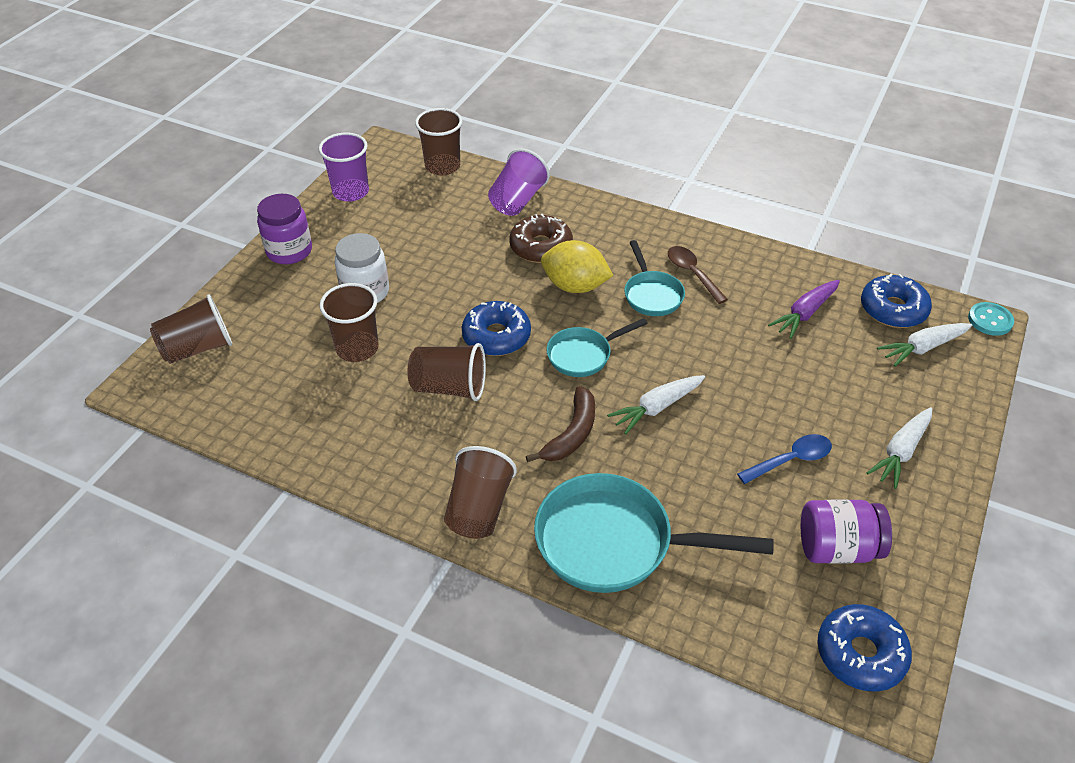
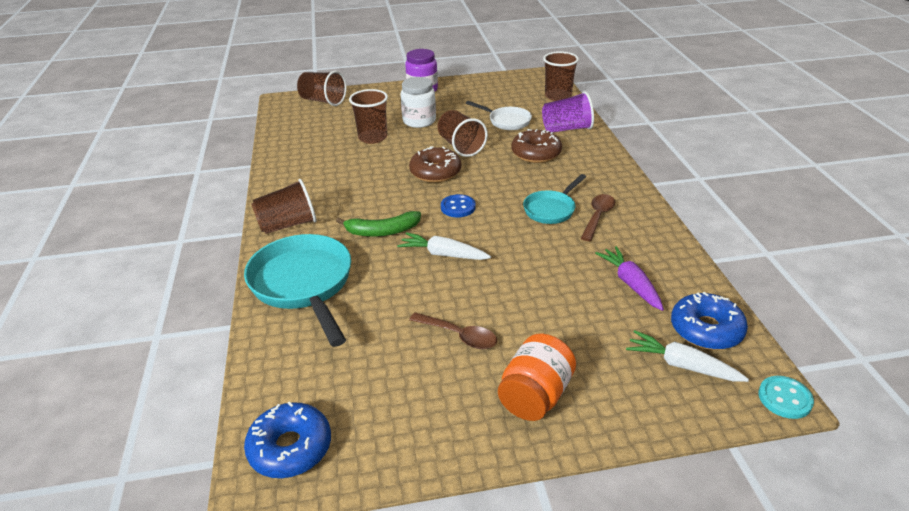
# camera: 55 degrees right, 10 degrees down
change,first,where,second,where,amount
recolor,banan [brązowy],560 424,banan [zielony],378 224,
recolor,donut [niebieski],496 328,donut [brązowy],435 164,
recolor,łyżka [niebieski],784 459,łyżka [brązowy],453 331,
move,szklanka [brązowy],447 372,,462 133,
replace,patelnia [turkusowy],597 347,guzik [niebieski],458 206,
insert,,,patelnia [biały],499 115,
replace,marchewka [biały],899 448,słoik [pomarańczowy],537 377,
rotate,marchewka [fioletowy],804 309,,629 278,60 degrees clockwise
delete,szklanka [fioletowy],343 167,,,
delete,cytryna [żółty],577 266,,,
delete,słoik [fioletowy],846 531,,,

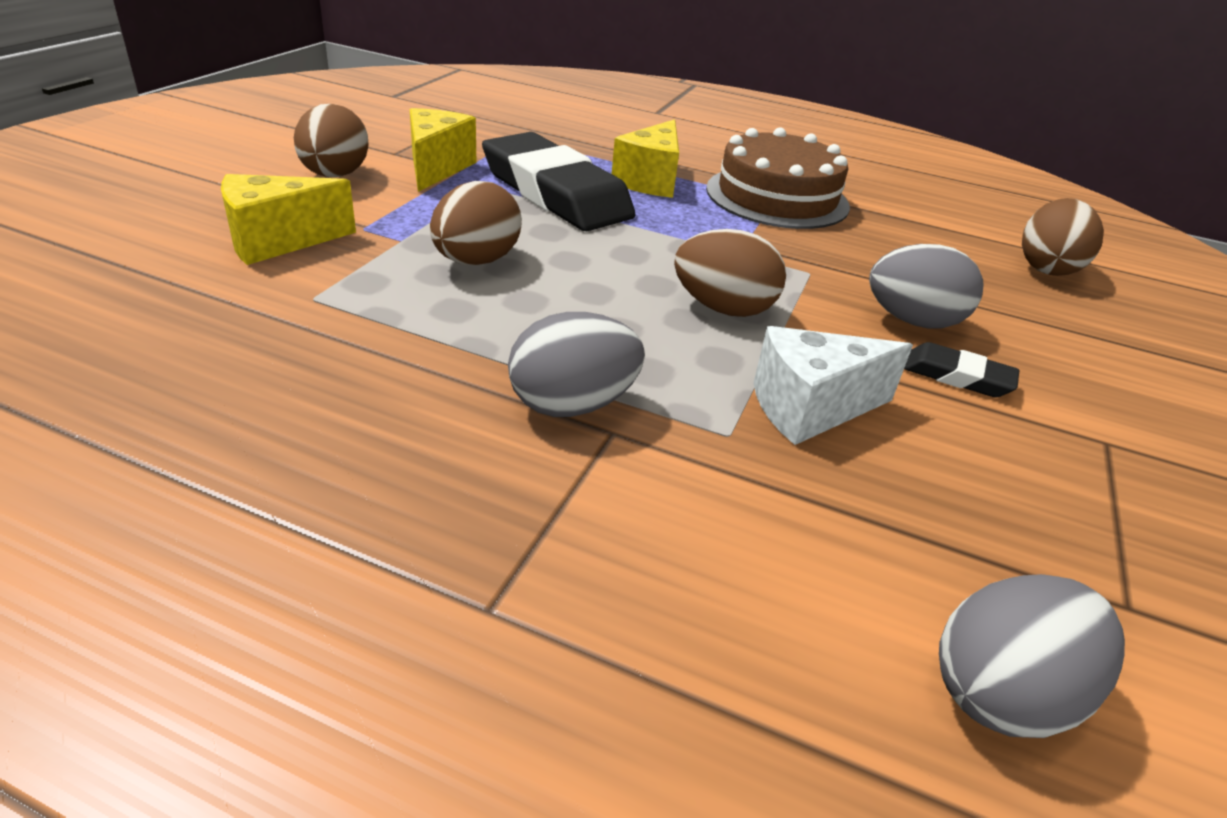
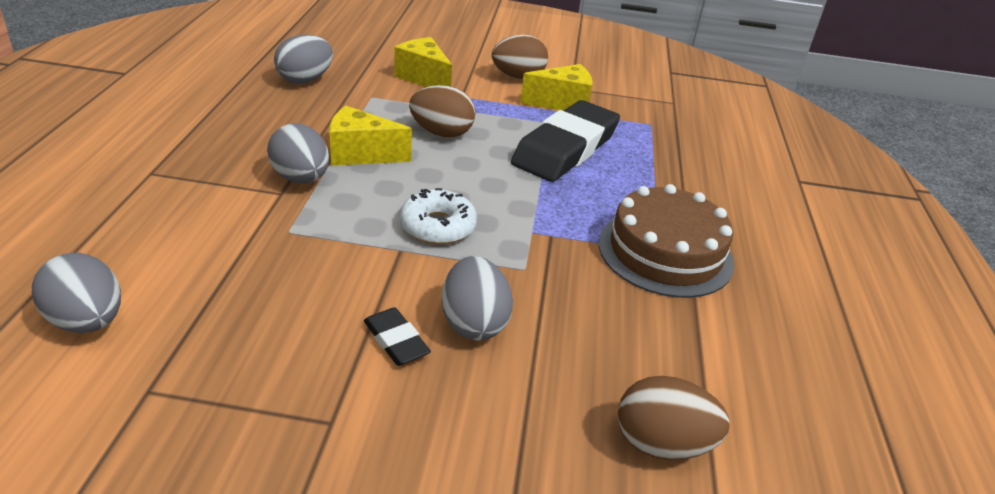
# camera: 75 degrees right, 0 degrees up
change,first,where,second,where,amount
insert,,,jajko [szary],303 59,
move,ser [żółty],645 158,,370 136,
rotate,gumka do mazania [czarny],961 369,,397 336,45 degrees counterclockwise
replace,jajko [brązowy],730 273,donut [biały],438 216,
delete,ser [biały],833 385,,,

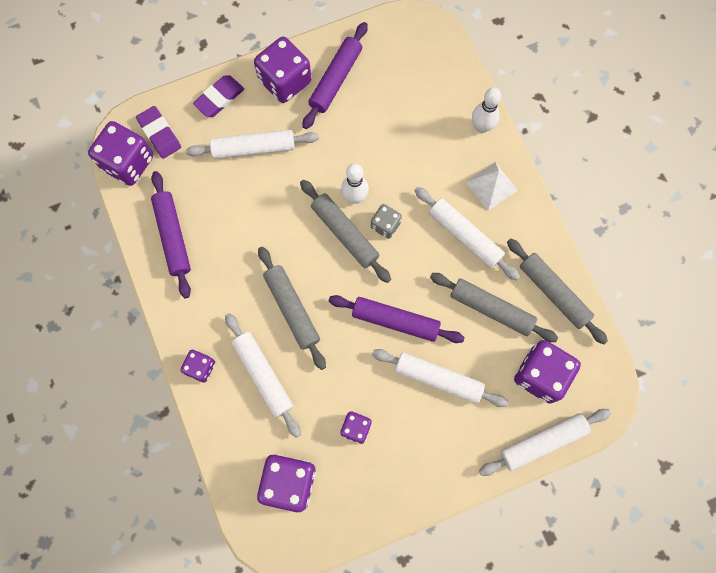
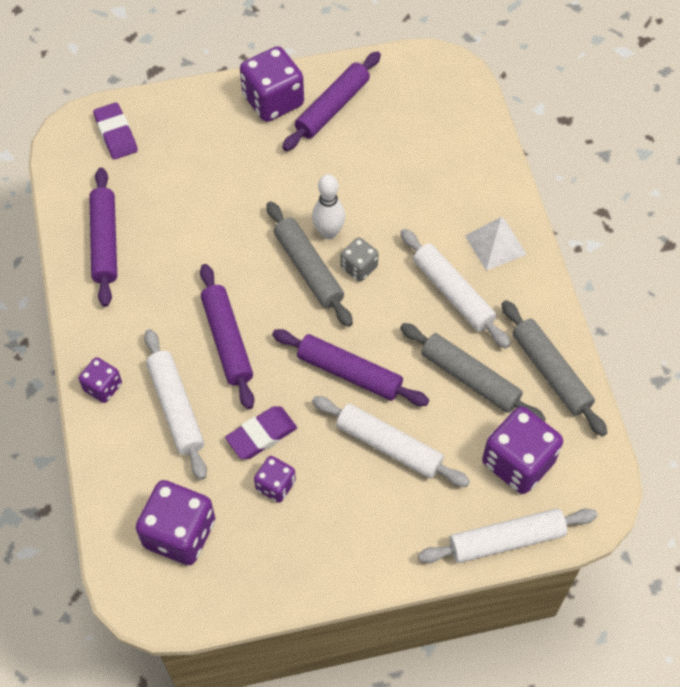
# camera: 10 degrees right, 15 degrees down
change,first,where,second,where,amount
recolor,wałek do ciasta [szary],292 308,wałek do ciasta [fioletowy],227 337,
move,gumka do mazania [fioletowy],218 96,,261 432,
delete,kostka do gry [fioletowy],120 153,,,
delete,wałek do ciasta [biały],252 144,,,
delete,kręgiel [biały],486 110,,,

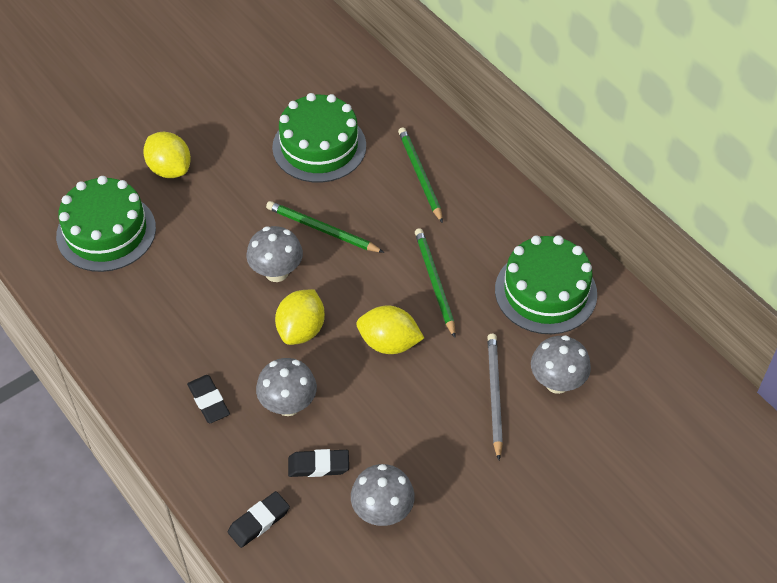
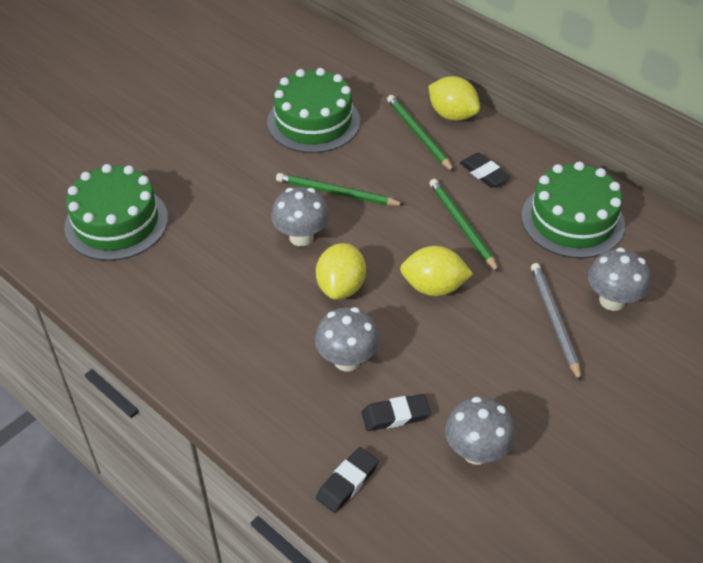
# camera: 10 degrees left, 5 degrees down
change,first,where,second,where,amount
move,cytryna [żółty],167 155,,454 98,
move,gumka do mazania [czarny],208 399,,485 170,

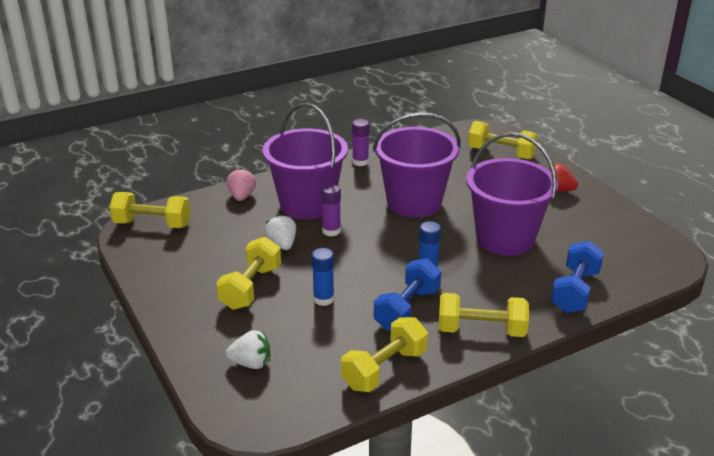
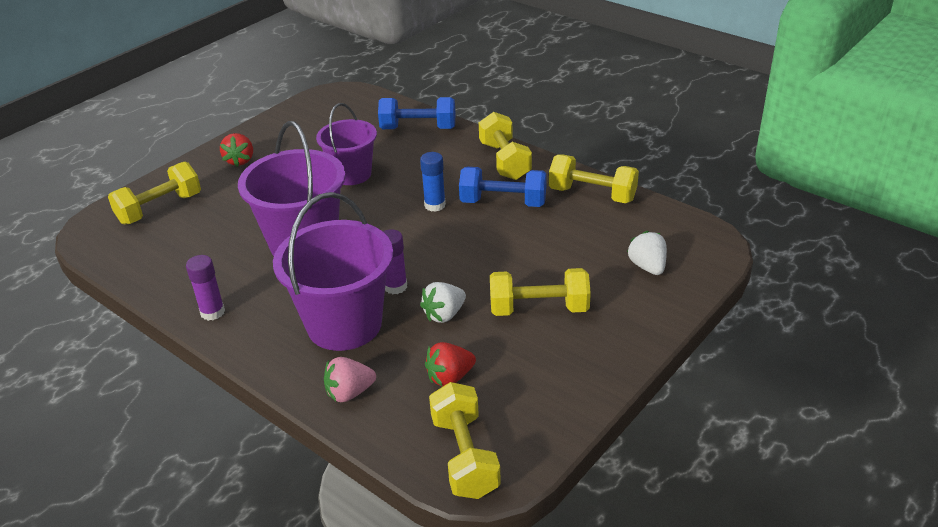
# camera: 110 degrees left, 5 degrees up
change,first,where,second,where,amount
rotate,hantel [żółty],503 140,,154 193,45 degrees clockwise
resize,wiadro [fioletowy],512 194,,346 144,x0.64
insert,,,truskawka [czerwony],450 364,
delete,klej w sztyfcie [niebieski],322 277,,,

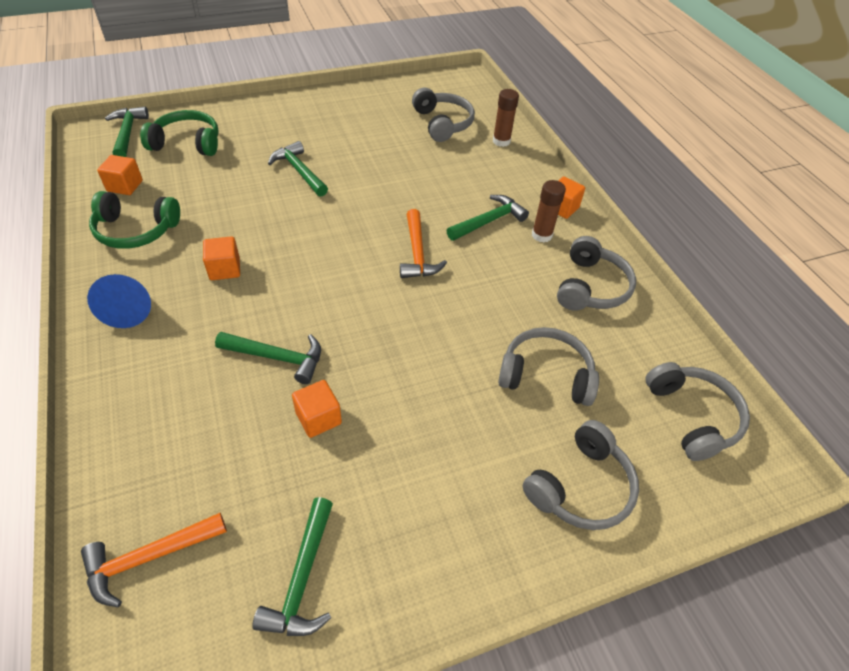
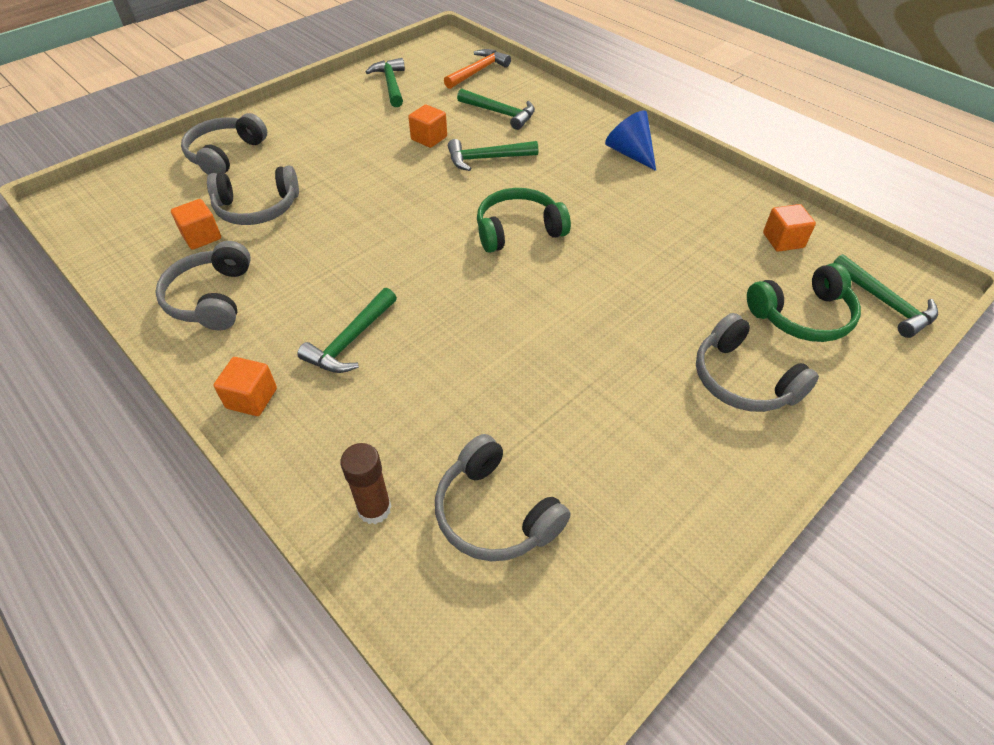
# camera: 160 degrees right, 0 degrees up
change,first,where,second,where,amount
move,sześcian [pomarańczowy],221 258,,196 224,
move,młotek [zielony],298 169,,496 109,
move,słuchawki [zielony],134 220,,524 220,
move,słuchawki [szary],697 411,,757 362,
delete,młotek [pomarańczowy],423 243,,,
delete,klej w sztyfcie [brązowy],549 211,,,

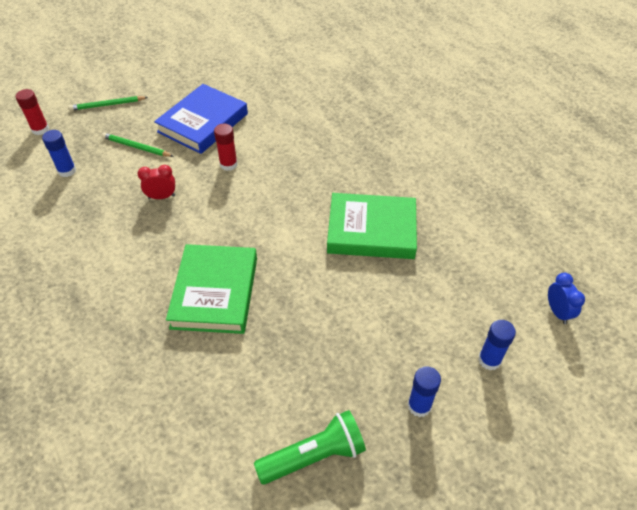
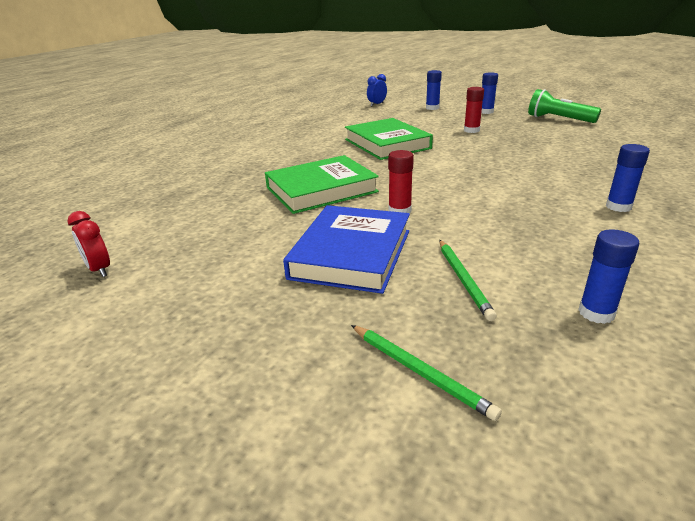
# camera: 120 degrees left, 20 degrees down
change,first,where,second,where,amount
move,budzik [czerwony],156 182,,88 244,
move,książka [zielony],211 289,,322 184,
rotate,książka [niebieski],201 119,,346 249,75 degrees counterclockwise
move,klej w sztyfcie [czerwony],32 112,,474 110,
insert,,,klej w sztyfcie [niebieski],628 178,

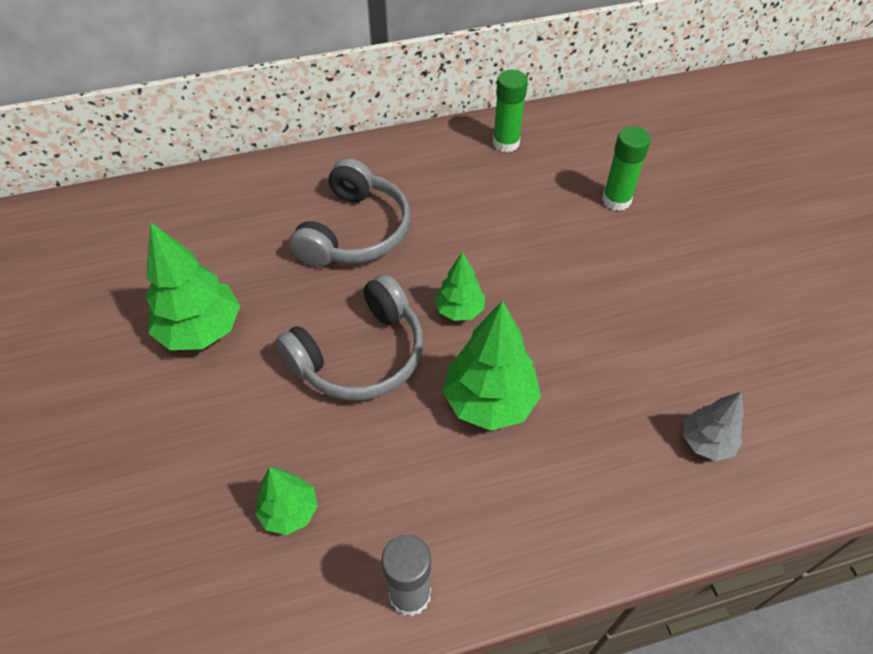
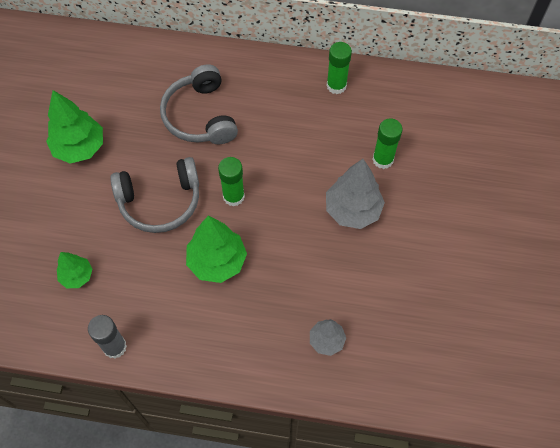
# camera: 25 degrees right, 10 degrees up
change,first,where,second,where,amount
rotate,słuchawki [szary],350 212,,199 104,120 degrees clockwise
replace,drzewko [zielony],459 286,klej w sztyfcie [zielony],231 182,
insert,,,drzewko [szary],355 194,

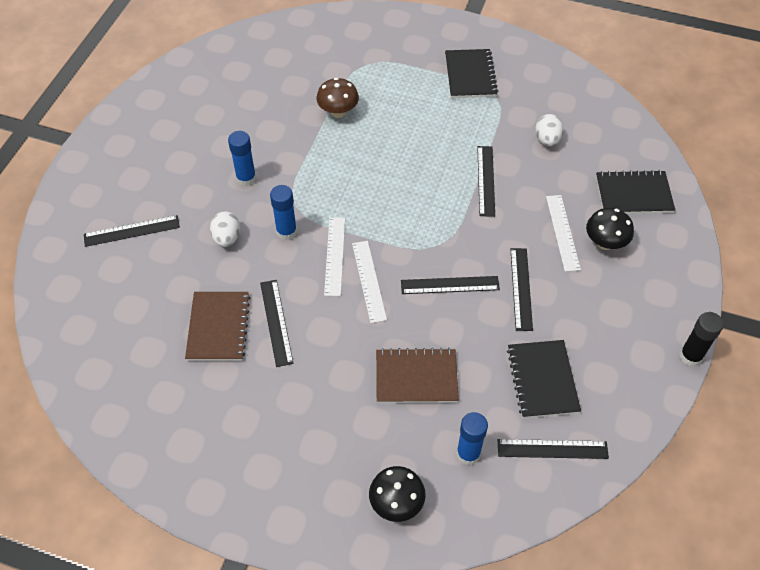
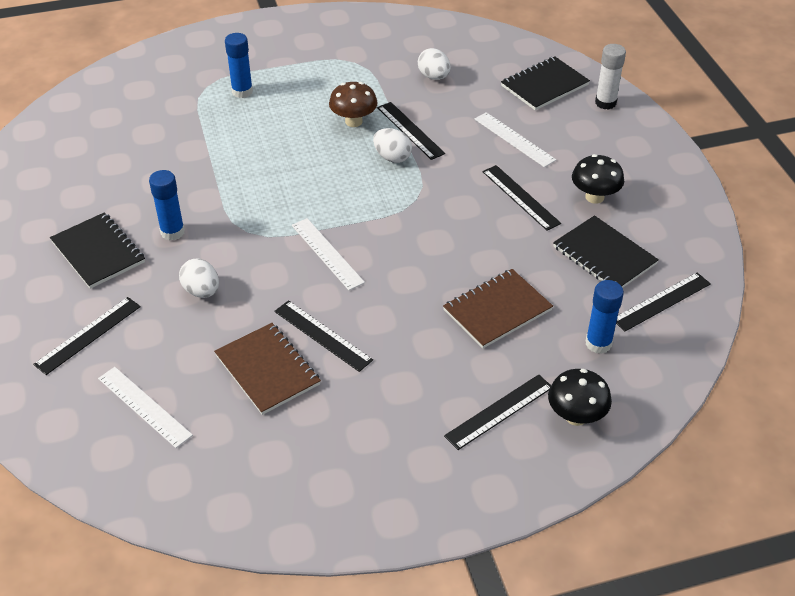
# camera: 35 degrees left, 10 degrees down
change,first,where,second,where,amount
move,zeszyt [czarny],471 73,,97 250,
move,linijka [biały],369 282,,145 407,
move,klej w sztyfcie [niebieski],283 212,,239 65,
move,grzyb [brązowy],337 98,,353 104,
insert,,,jajko [biały],392 145,
move,linijka [czarny],450 285,,497 412,
move,grzyb [czarny],610 229,,598 179,
insert,,,klej w sztyfcie [biały],610 77,
delete,klej w sztyfcie [czarny],702 339,,,

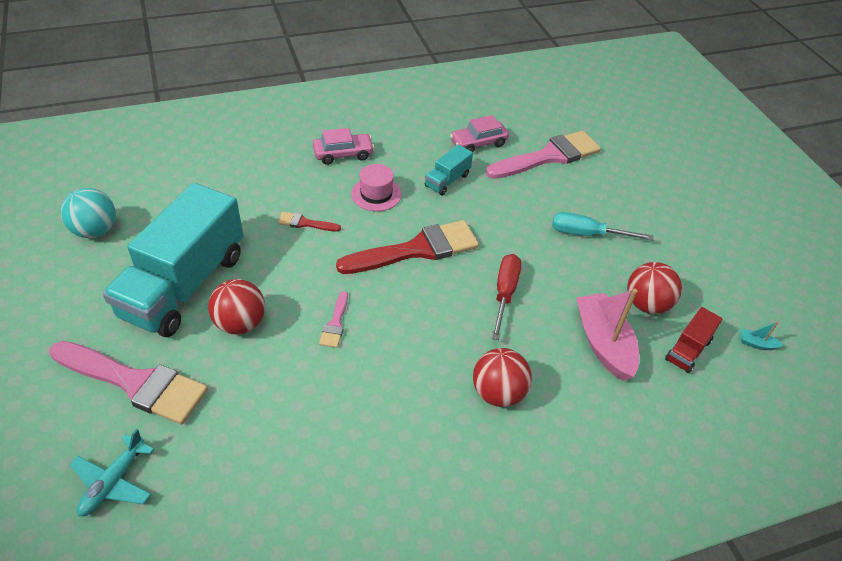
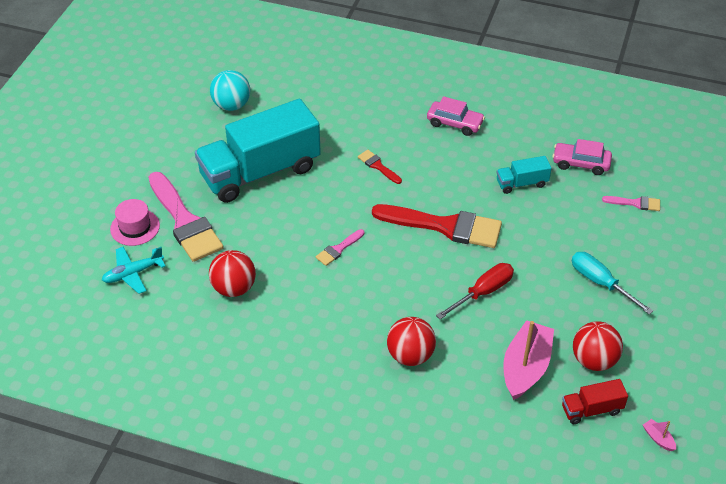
# camera: 40 degrees right, 0 degrees up
change,first,where,second,where,amount
move,kapelusz [różowy],376 187,,135 222,
move,piłka [czerwony],236 307,,232 273,
resize,pędzel [różowy],543 155,,631 203,x0.45
recolor,łódka [turkusowy],762 335,łódka [różowy],659 435,

